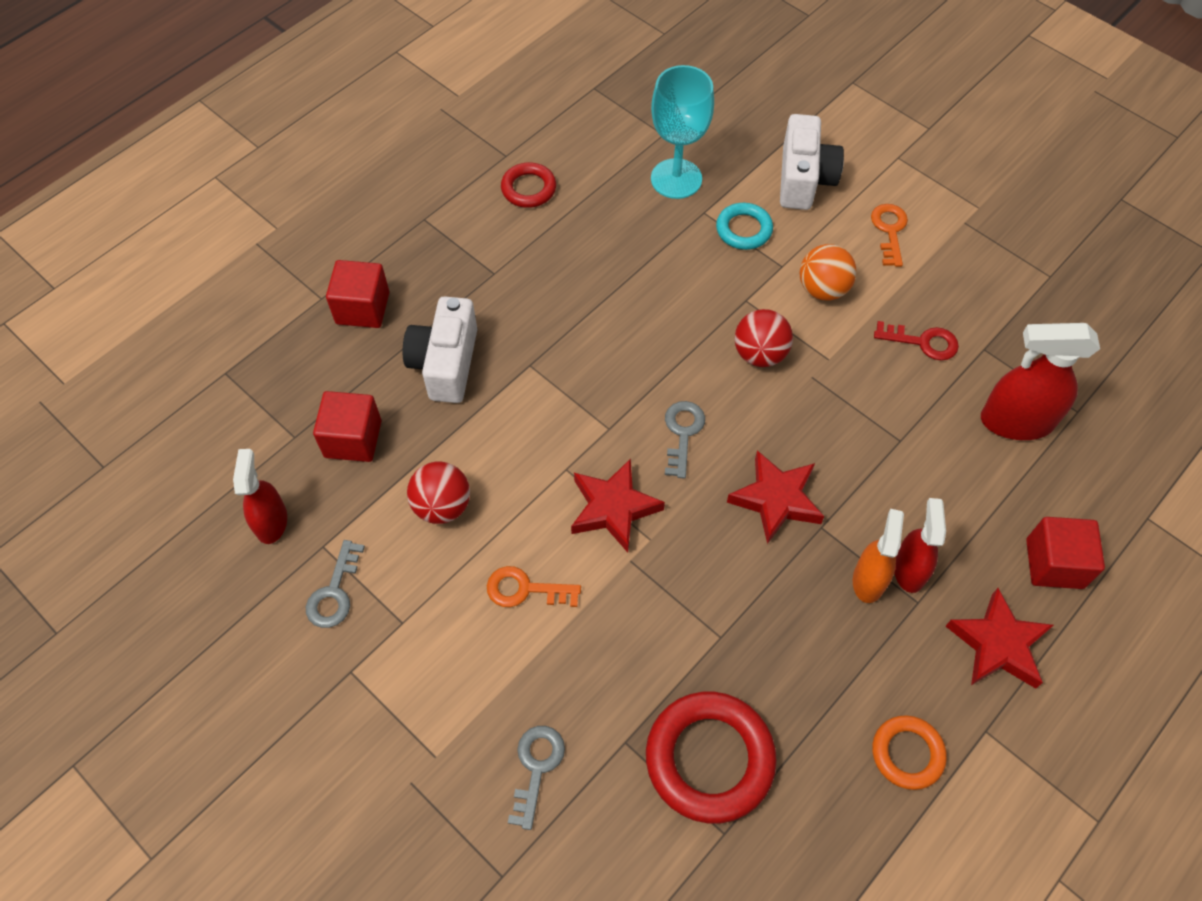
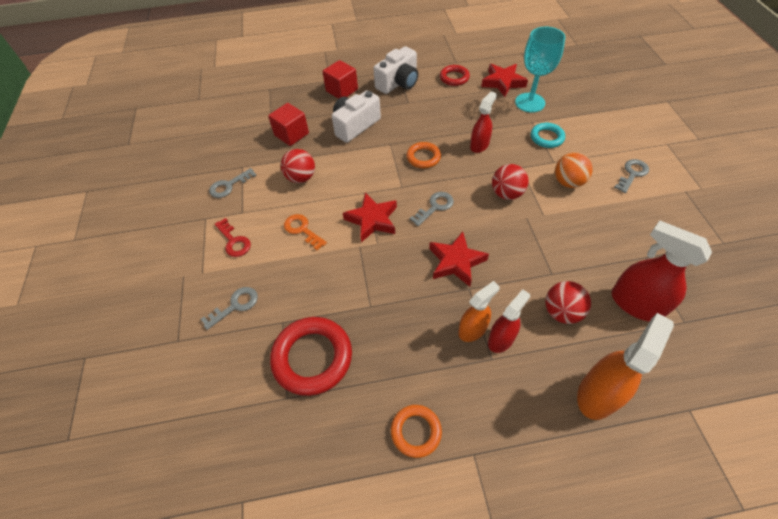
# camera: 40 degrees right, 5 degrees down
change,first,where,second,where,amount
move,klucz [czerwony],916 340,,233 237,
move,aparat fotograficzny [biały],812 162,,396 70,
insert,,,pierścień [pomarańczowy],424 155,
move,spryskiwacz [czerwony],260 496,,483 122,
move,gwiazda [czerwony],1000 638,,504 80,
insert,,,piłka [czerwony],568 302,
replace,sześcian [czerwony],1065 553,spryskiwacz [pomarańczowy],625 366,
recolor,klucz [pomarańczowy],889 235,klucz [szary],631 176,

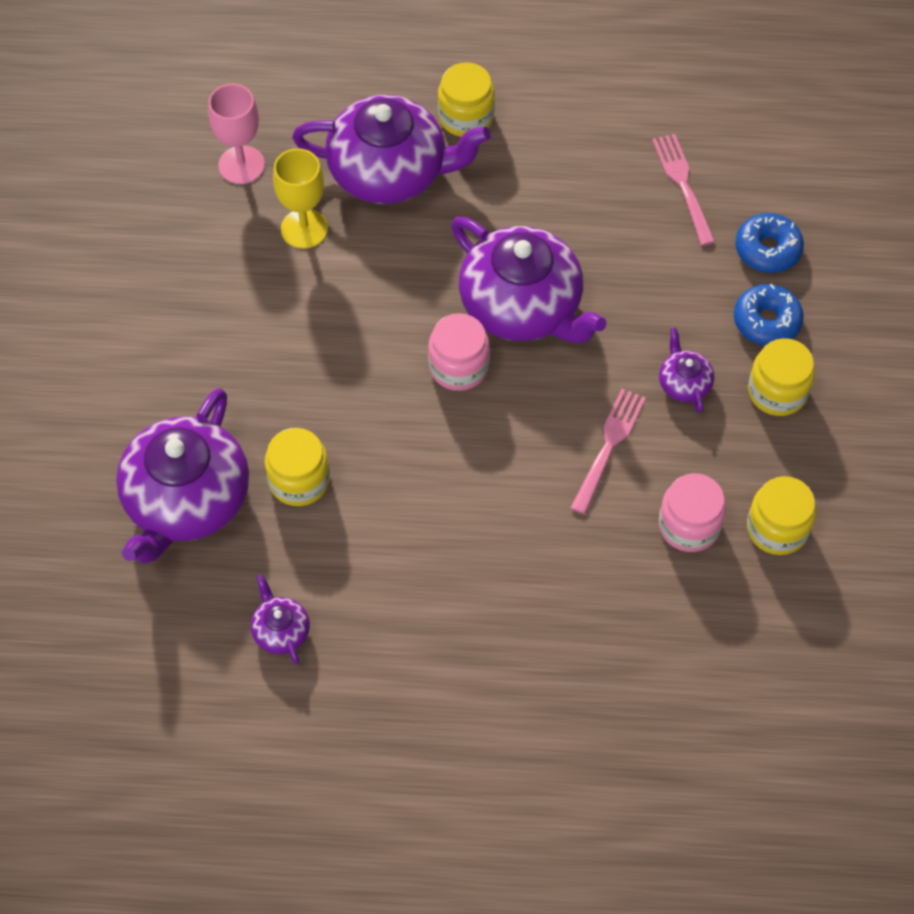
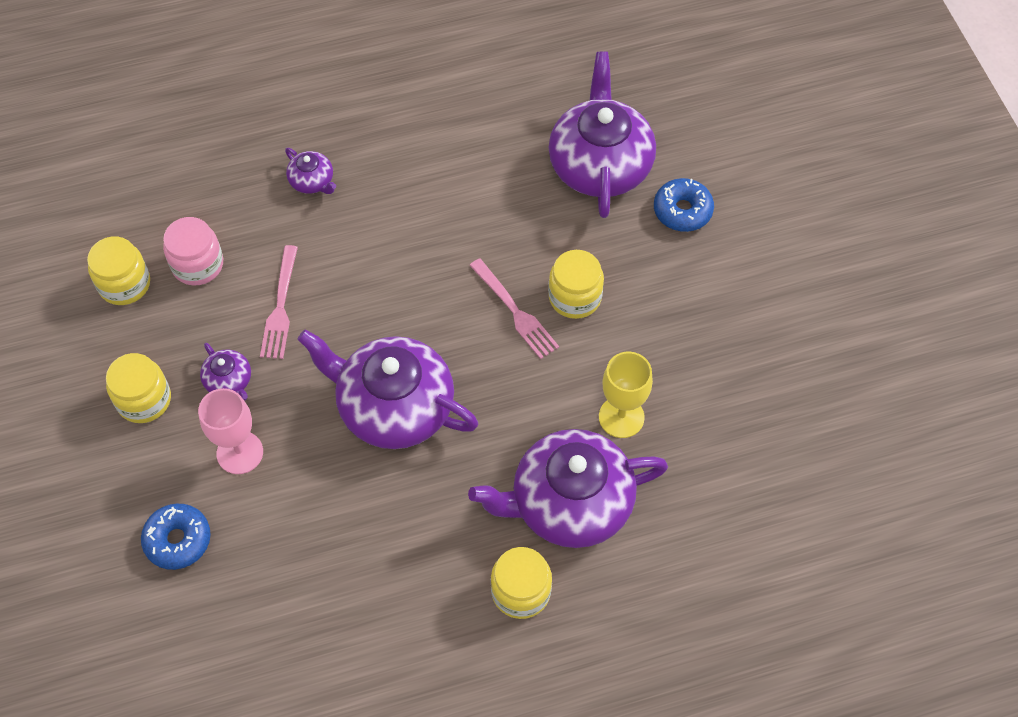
# camera: 160 degrees right, 0 degrees up
change,first,where,second,where,amount
move,kielich [różowy],236 134,,230 431,
move,imbryk [fioletowy],280 619,,310 171,
move,widelec [różowy],683 190,,514 308,
move,słoik [żółty],297 467,,576 284,
move,donut [niebieski],769 315,,684 205,
delete,słoik [różowy],459 352,,,

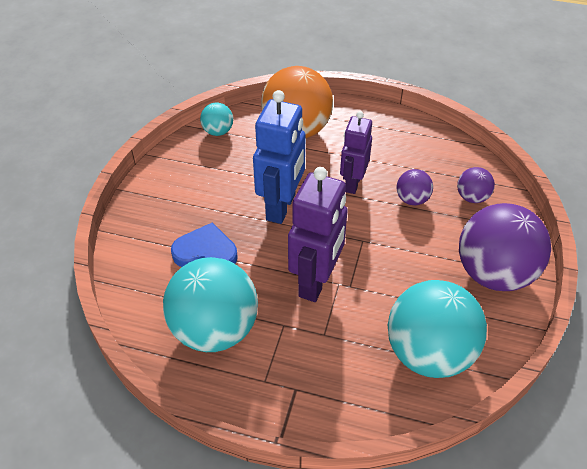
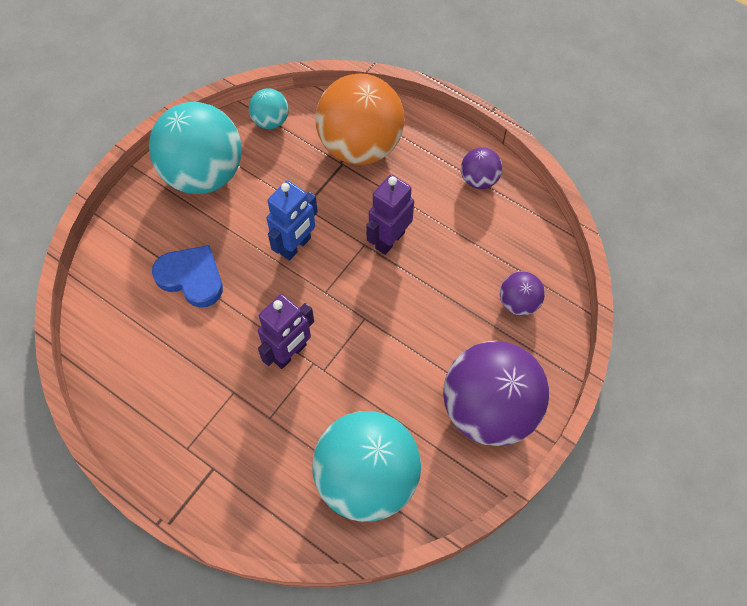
# camera: 20 degrees right, 15 degrees up
change,first,where,second,where,amount
move,piłka [turkusowy],210 304,,195 148,
resize,robot [fioletowy],318 234,,286 331,x0.66
resize,robot [niebieski],279 157,,292 221,x0.66
move,piłka [fioletowy],415 187,,481 168,

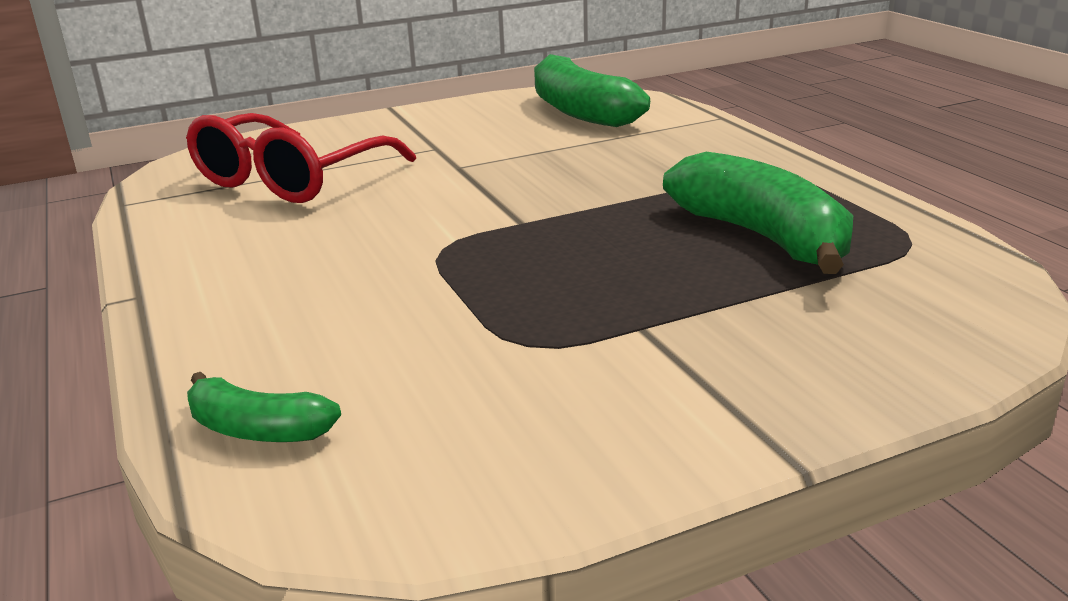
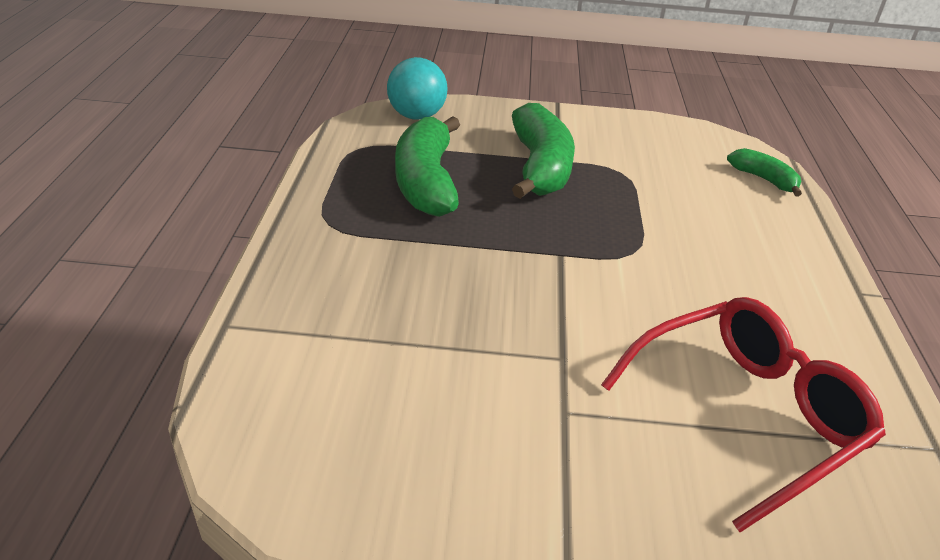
# camera: 155 degrees left, 10 degrees up
change,first,where,second,where,amount
insert,,,piłka [turkusowy],417 88,
move,banan [zielony],592 90,,543 151,

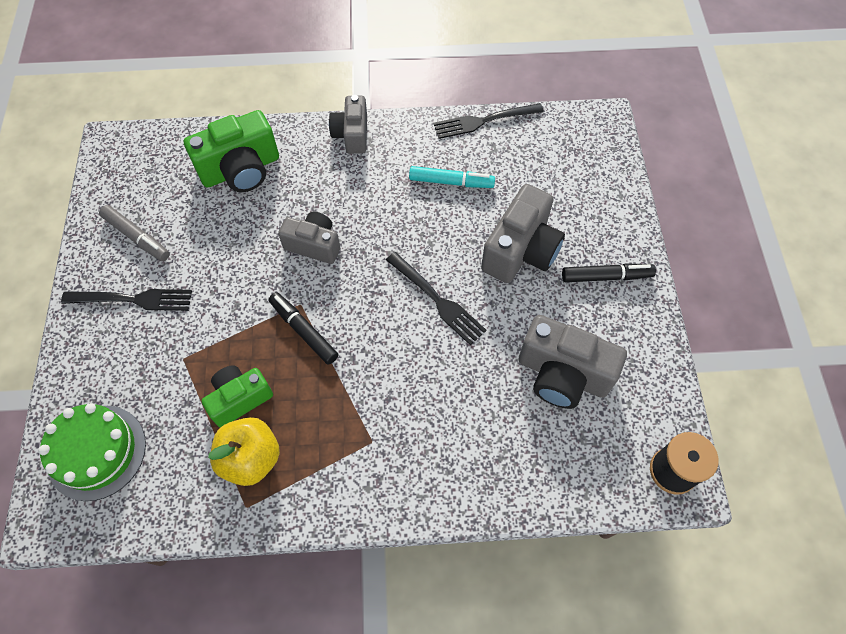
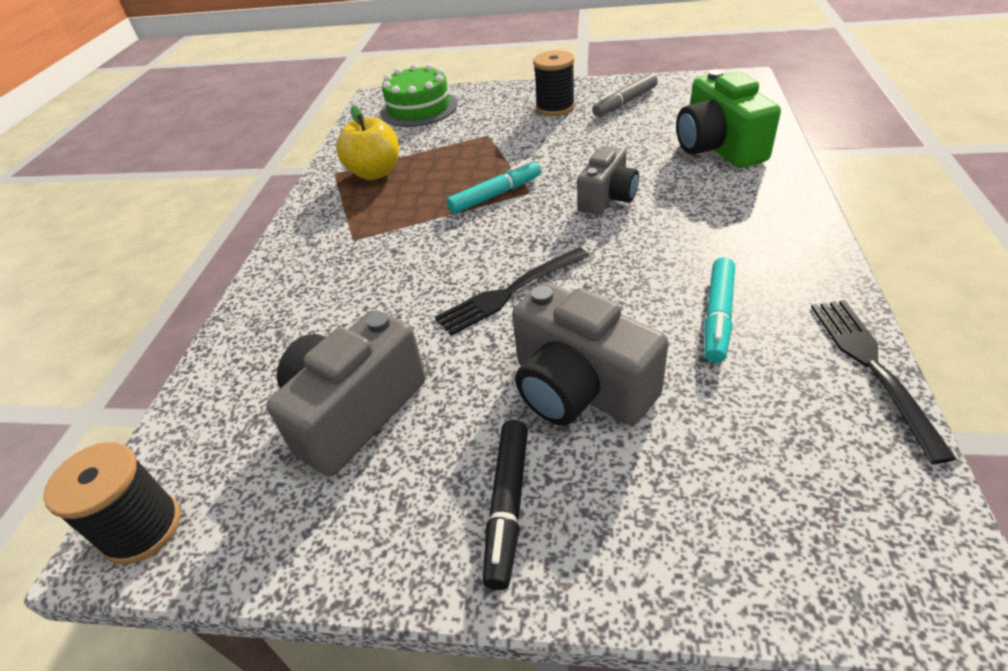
# camera: 105 degrees right, 20 degrees down
change,first,where,second,where,amount
recolor,flamaster [czarny],304 328,flamaster [turkusowy],494 187,
replace,widelec [czarny],126 300,szpulka [czarny],554 83,
delete,aparat fotograficzny [zielony],237 396,,,
delete,aparat fotograficzny [szary],348 124,,,

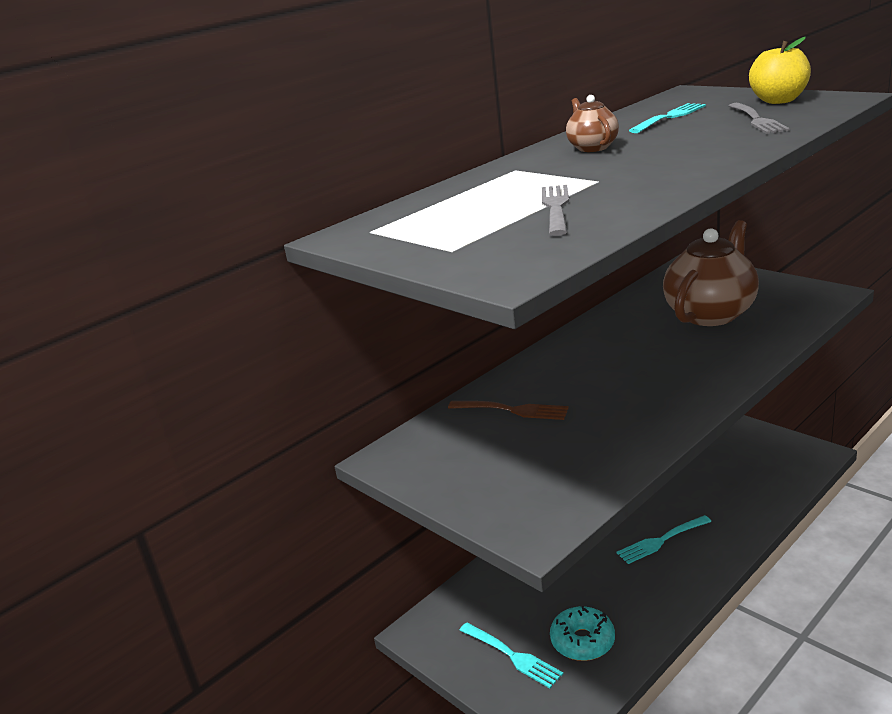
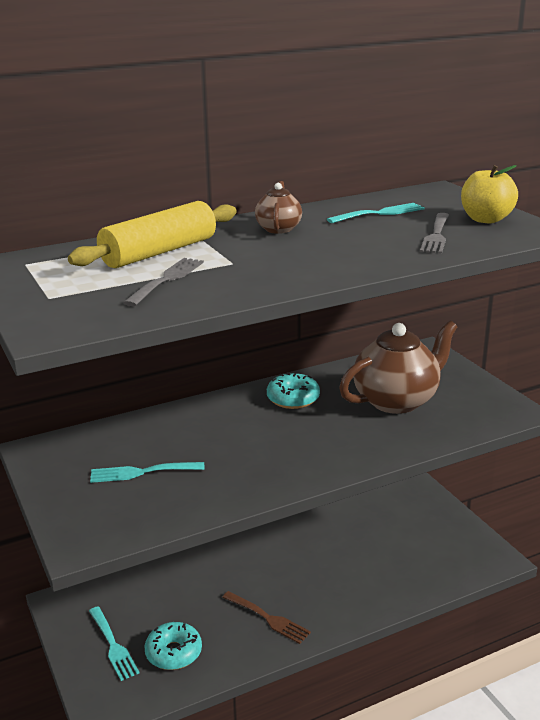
# camera: 15 degrees right, 0 degrees up
change,first,where,second,where,amount
insert,,,wałek do ciasta [żółty],152 234,
move,widelec [turkusowy],664 539,,147 472,
move,widelec [brązowy],508 410,,266 617,
insert,,,donut [turkusowy],293 391,

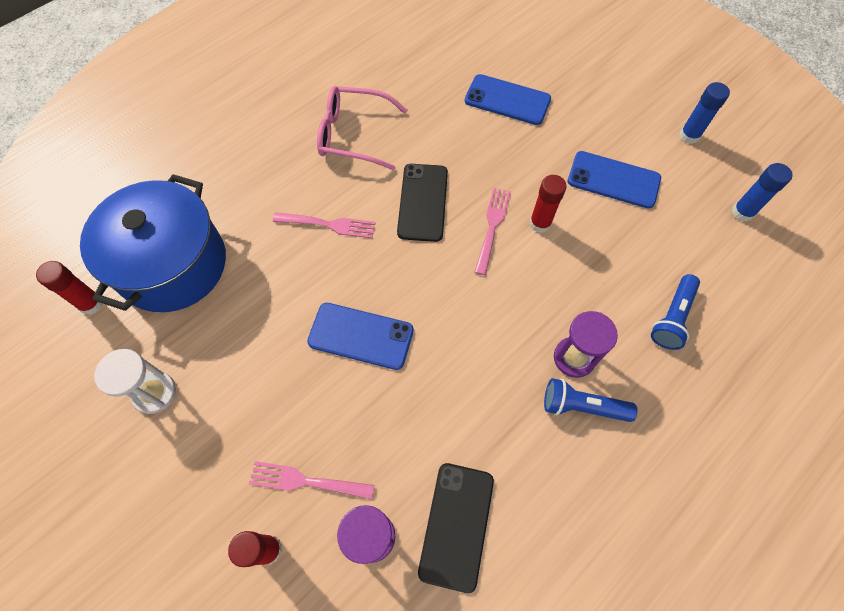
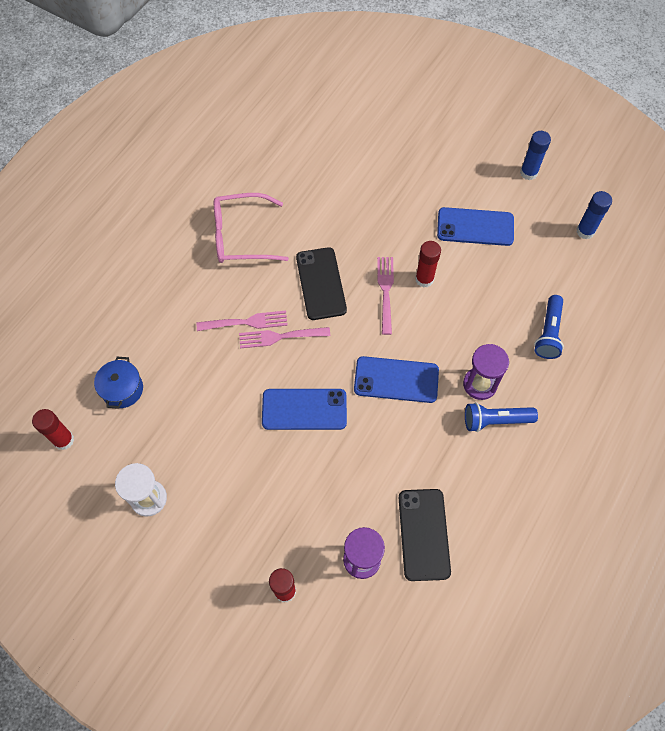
# camera: 15 degrees left, 0 degrees up
change,first,where,second,where,amount
resize,garnek [niebieski],153 243,,118 383,x0.43
move,widelec [różowy],311 480,,284 337,
move,telefon [niebieski],508 99,,396 379,

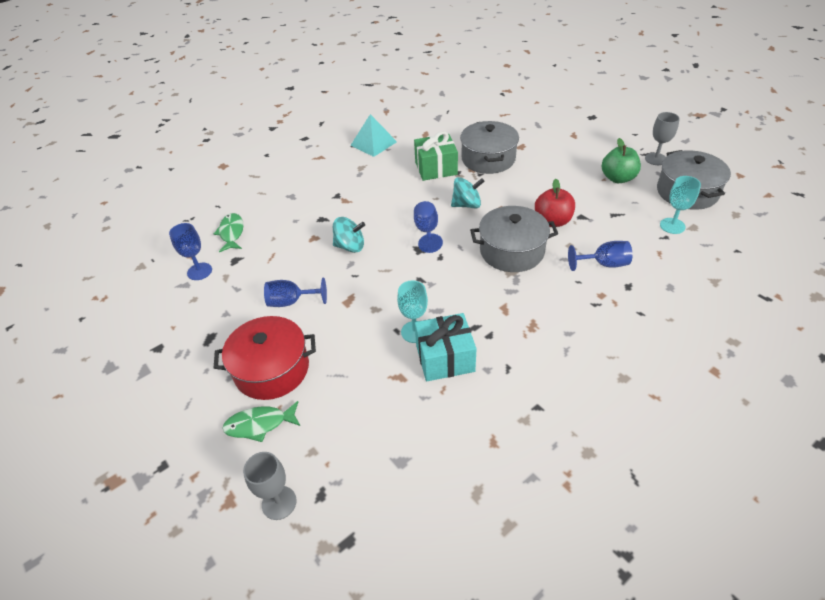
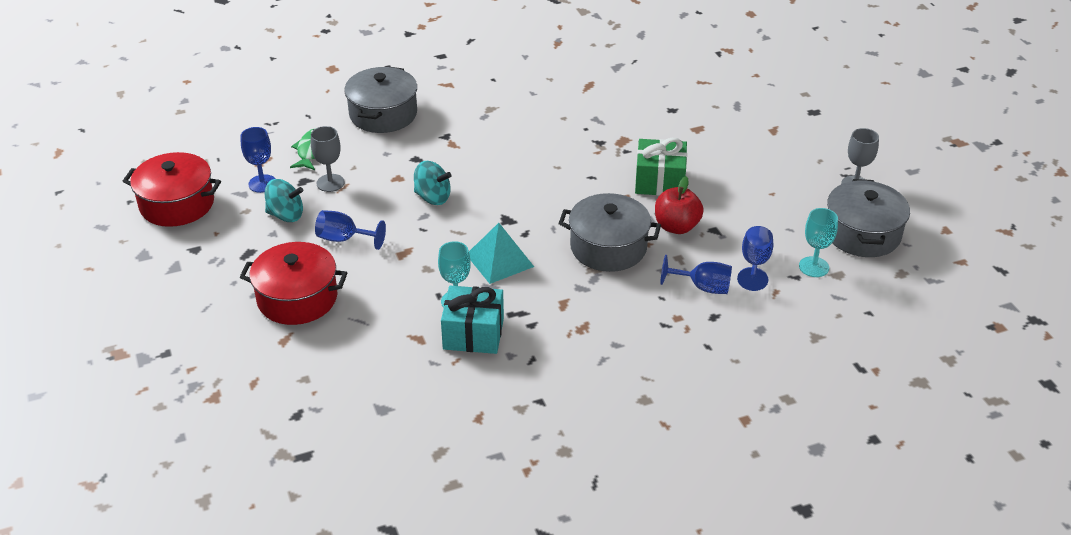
# camera: 15 degrees right, 5 degrees down
change,first,where,second,where,amount
insert,,,garnek [czerwony],172 189,
move,bączek [turkusowy],468 192,,284 200,
move,kielich [szary],270 486,,328 159,
move,garnek [szary],489 147,,380 99,
move,piramida [turkusowy],373 135,,501 253,
move,prezent [zielony],436 156,,661 167,
move,kielich [niebieski],428 227,,755 258,
delete,ryba [zielony],261 421,,,
delete,jabłko [zielony],621 160,,,

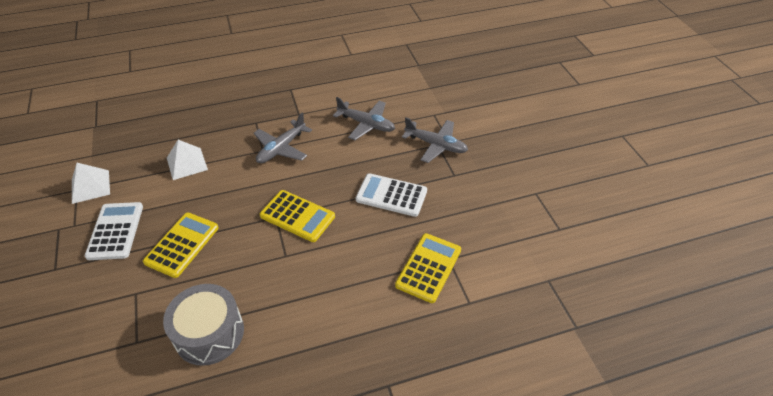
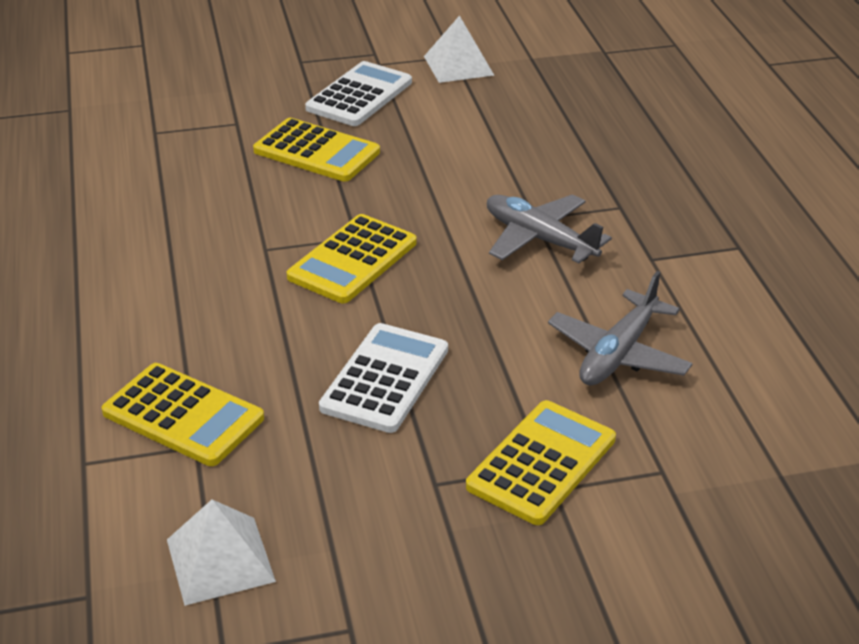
# camera: 95 degrees right, 10 degrees down
change,first,where,second,where,amount
move,piramida [biały],187 160,,221 552,
rotate,kalkulator [biały],114 231,,358 93,60 degrees counterclockwise
replace,samolot [szary],435 140,kalkulator [żółty],541 462,
delete,bęben [szary],203 325,,,

